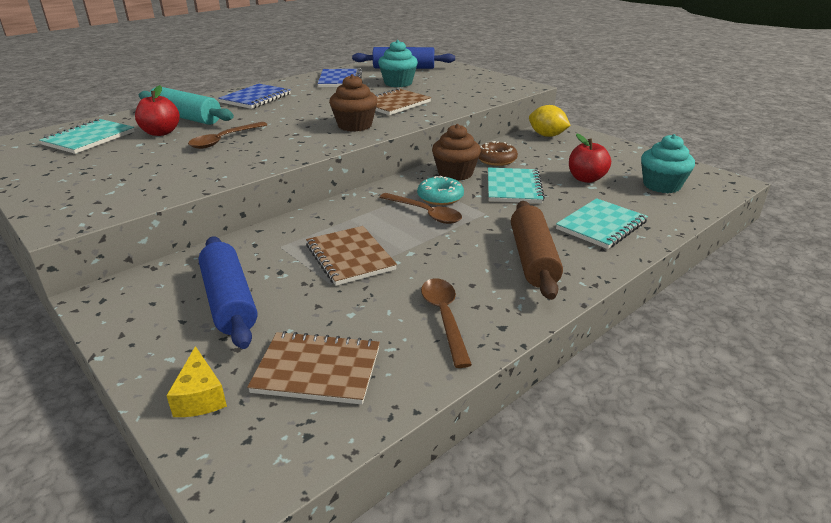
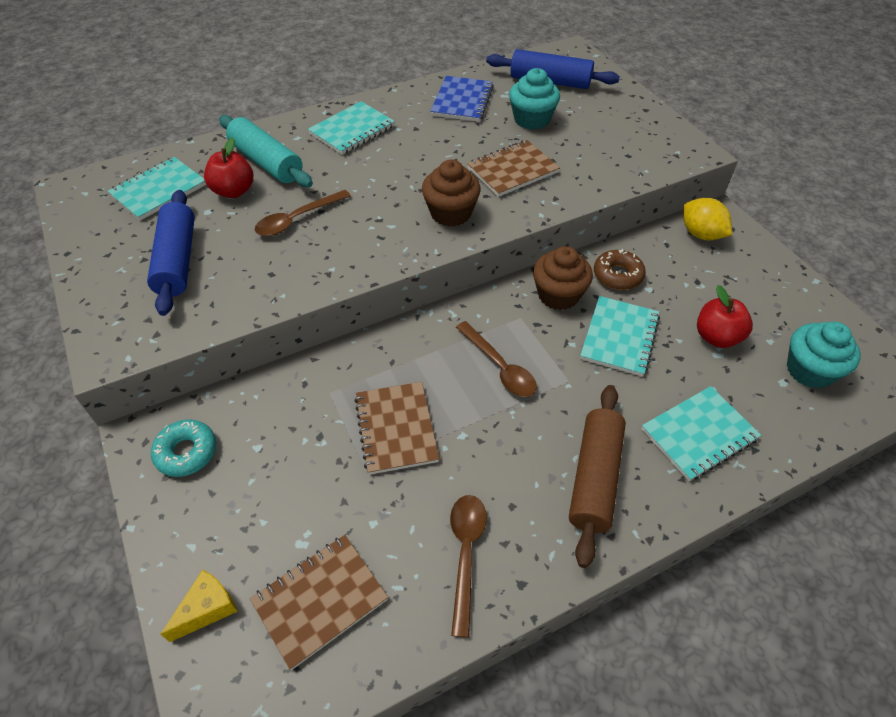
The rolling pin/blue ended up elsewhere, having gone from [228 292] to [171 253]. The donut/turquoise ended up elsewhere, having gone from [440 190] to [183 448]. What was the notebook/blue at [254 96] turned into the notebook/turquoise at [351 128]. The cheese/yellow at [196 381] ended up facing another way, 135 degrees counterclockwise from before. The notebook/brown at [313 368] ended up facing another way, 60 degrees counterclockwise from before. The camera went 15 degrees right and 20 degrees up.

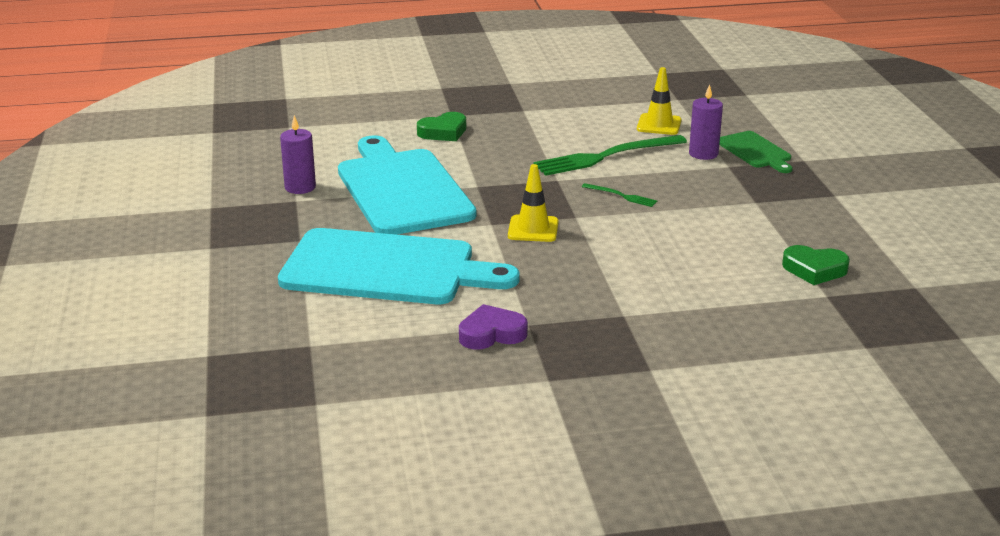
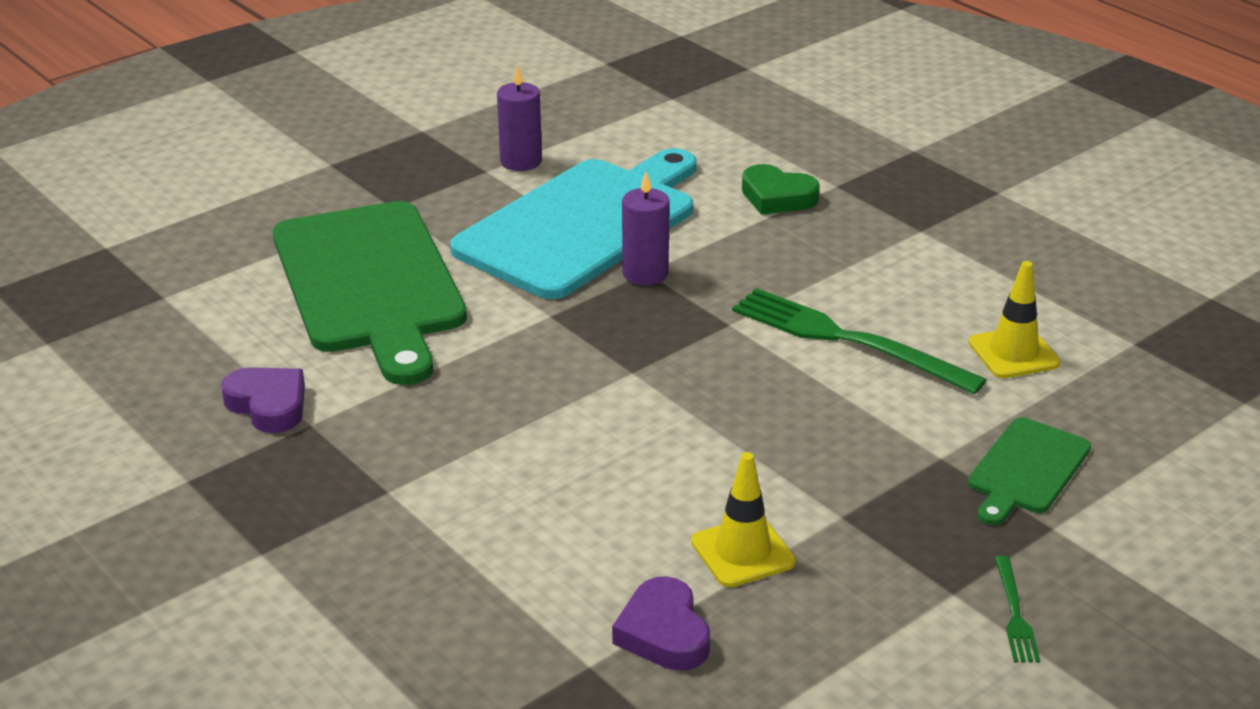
The traffic cone/yellow ended up elsewhere, having gone from [533 203] to [743 519]. The fork/green ended up elsewhere, having gone from [619 195] to [1017 609]. The candle/purple ended up elsewhere, having gone from [706 122] to [646 228]. What was the cutting board/turquoise at [398 266] turned into the cutting board/green at [370 293]. What was the heart/green at [816 265] turned into the heart/purple at [661 623]. The camera went 60 degrees right and 5 degrees up.

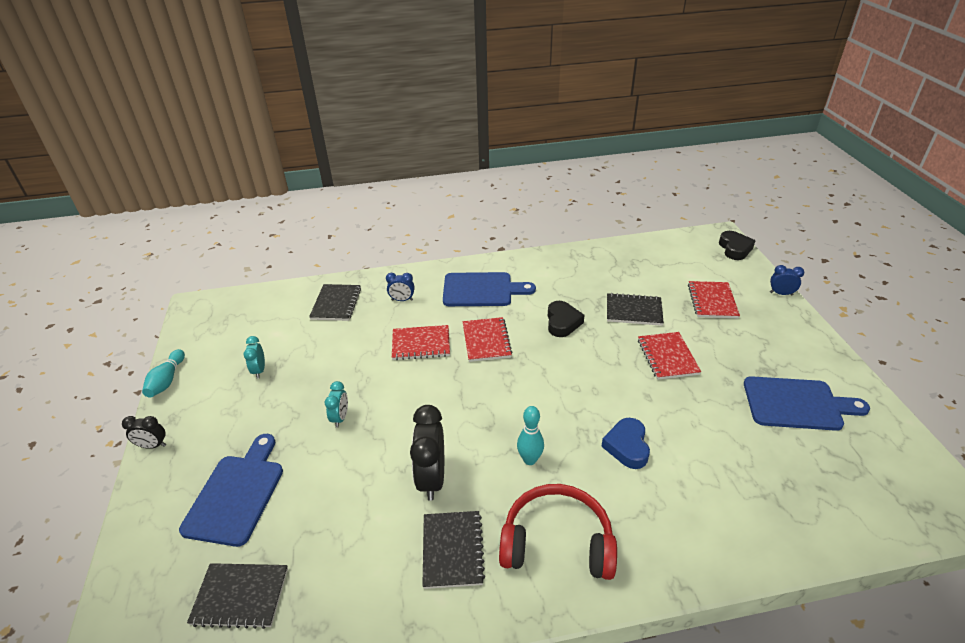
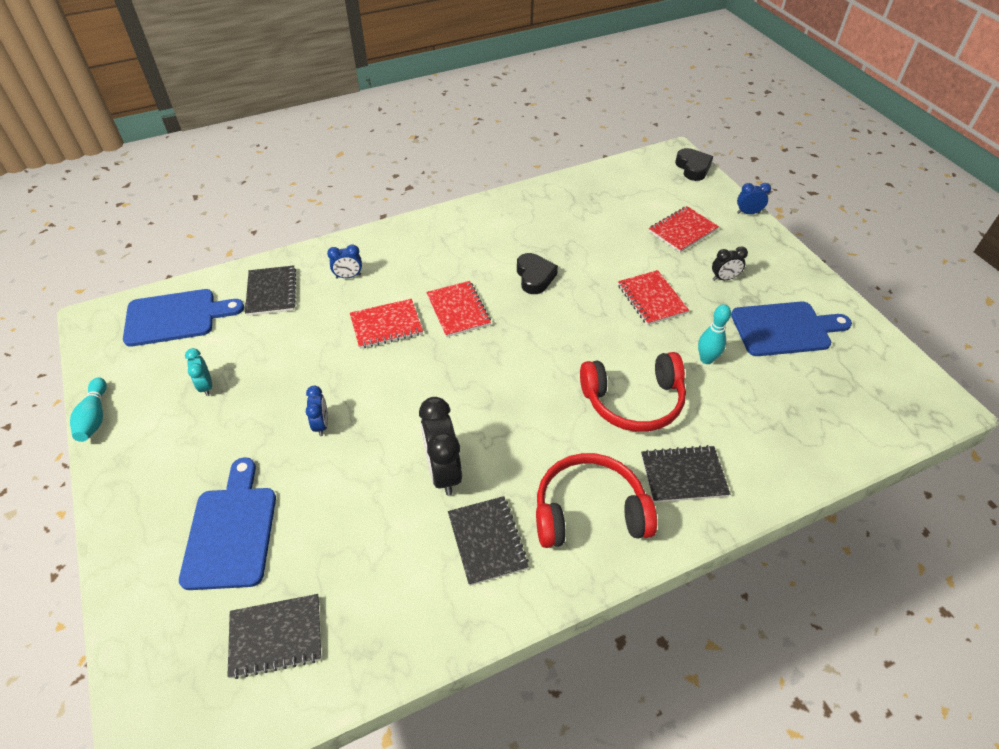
The clock/black ended up elsewhere, having gone from [144 432] to [730 263]. The cutting board/blue ended up elsewhere, having gone from [489 289] to [183 318]. The bowling pin/turquoise ended up elsewhere, having gone from [530 435] to [714 334]. The notebook/black ended up elsewhere, having gone from [635 309] to [685 474]. Where the heart/blue stood at [625 443], the headphones/red came to stand at [633 392]. What was the clock/turquoise at [336 404] turned into the clock/blue at [317 411]. The notebook/red at [714 299] ended up facing another way, 60 degrees clockwise from before. The camera went 15 degrees left and 10 degrees up.

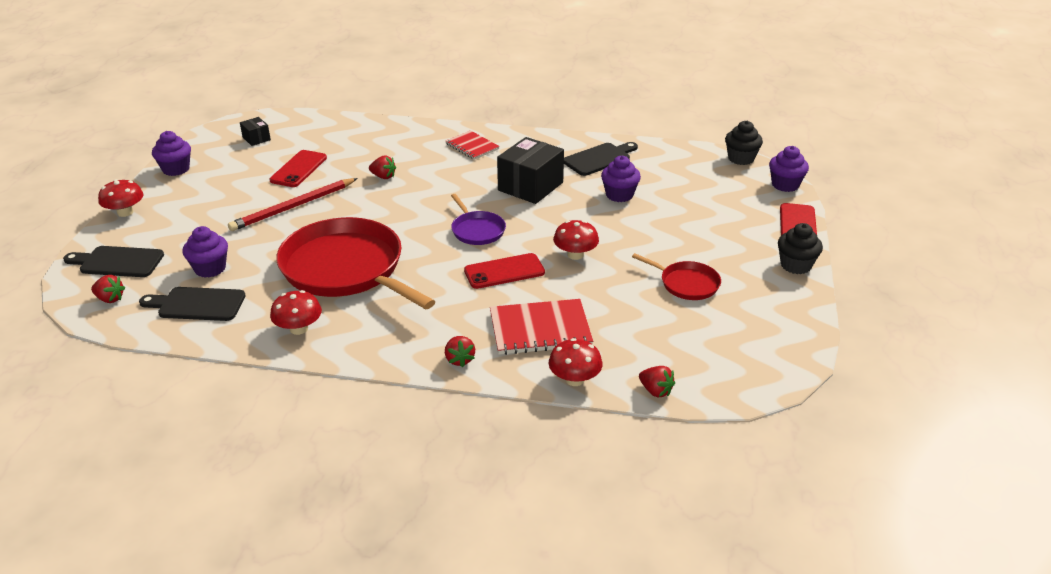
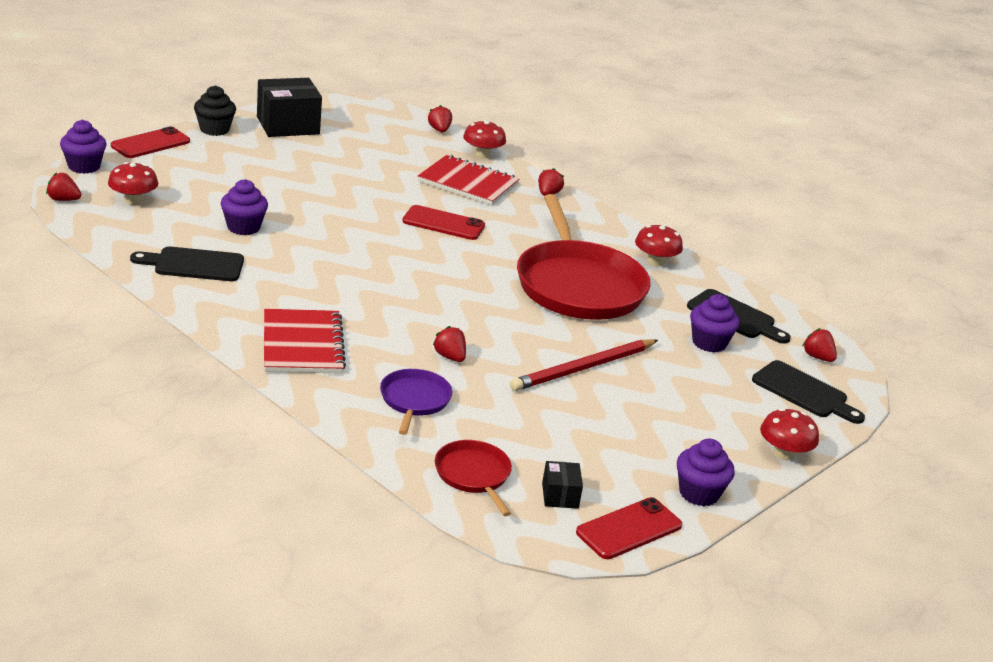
The phone/red ended up elsewhere, having gone from [298 168] to [629 528]. The pan/purple ended up elsewhere, having gone from [478 219] to [416 402]. The box/black ended up elsewhere, having gone from [530 170] to [289 107]. The mushroom/red ended up elsewhere, having gone from [576 240] to [133 183]. The pan/red ended up elsewhere, having gone from [676 276] to [473 478]. Where the cupcake/black stood at [744 143], the strawberry/red came to stand at [63 186]. The pencil/red at [293 204] ended up facing another way, 150 degrees clockwise from before. The size of the notebook/red at [473 145] changed by a factor of 1.58. The camera went 150 degrees left and 5 degrees down.

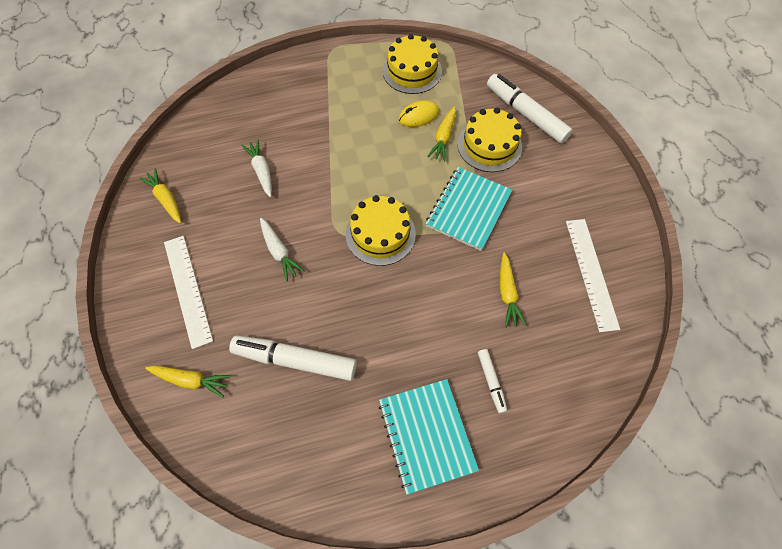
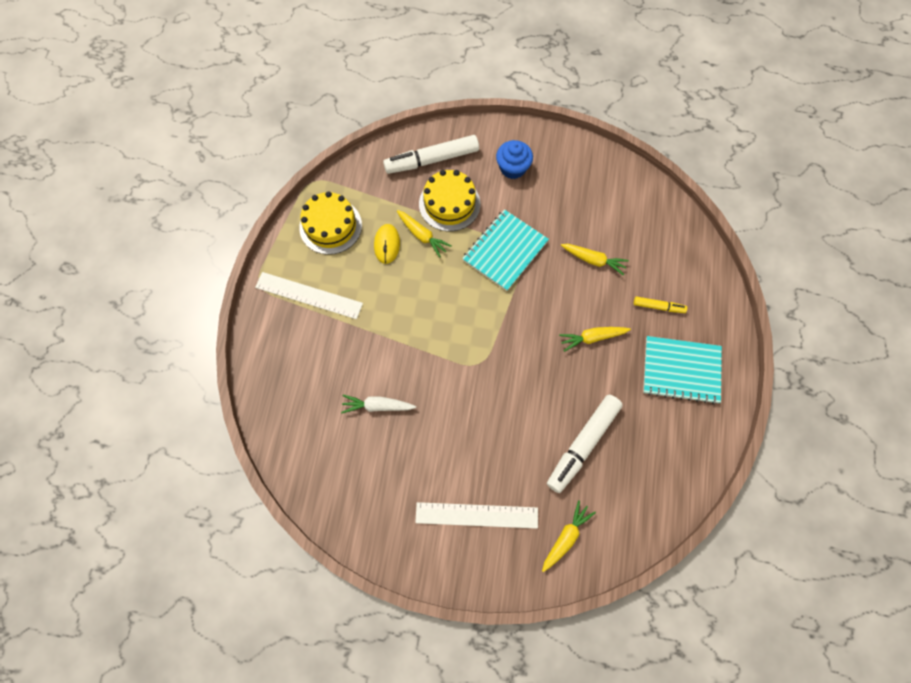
The second view lost the carrot/white at [282 249]. The second view lost the cake/yellow at [381 230]. The second view gained the cupcake/blue at [514 159]. The carrot/yellow ended up elsewhere, having gone from [160 196] to [595 339]. The ruler/white ended up elsewhere, having gone from [593 275] to [309 295]. What was the marker/white at [492 381] turned into the marker/yellow at [660 304]. The notebook/turquoise at [469 209] ended up facing another way, 75 degrees clockwise from before. The camera went 65 degrees left and 5 degrees up.

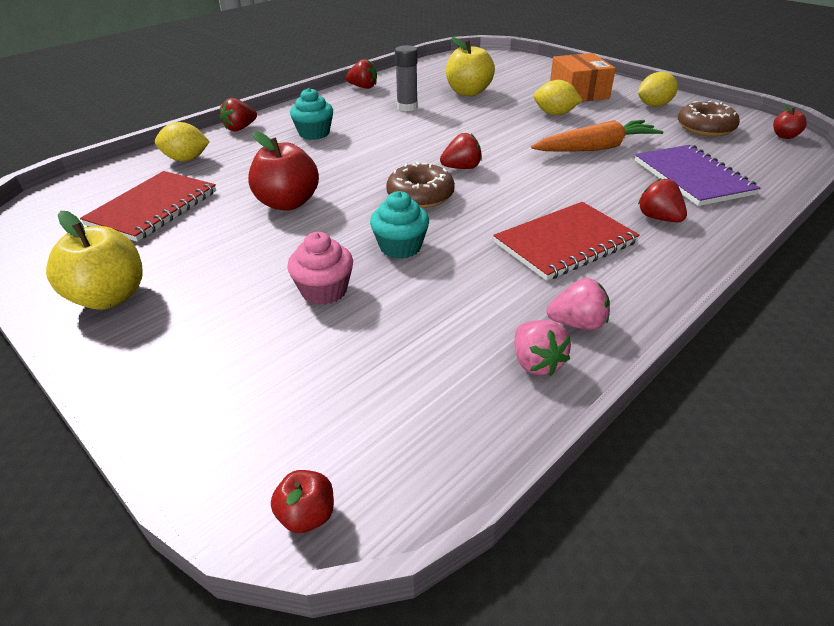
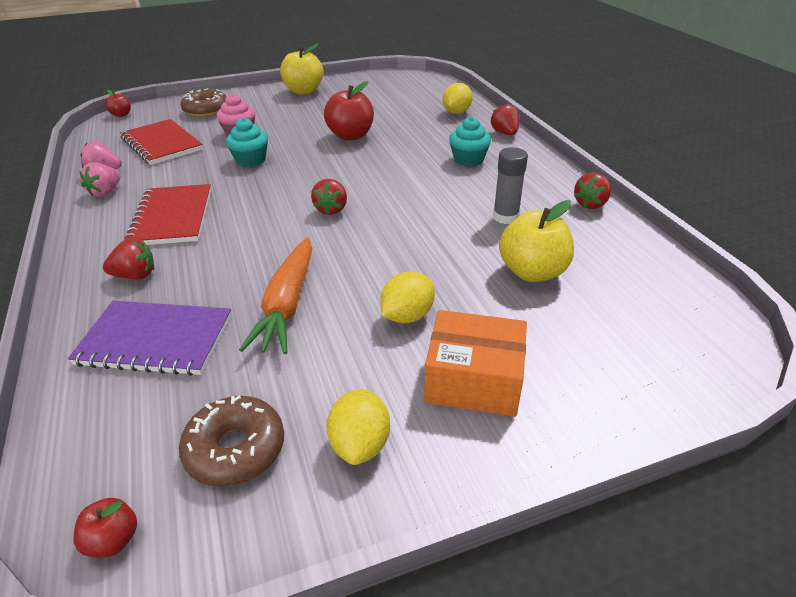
The notebook/red ended up elsewhere, having gone from [148 206] to [161 142]. The donut/brown ended up elsewhere, having gone from [420 184] to [203 102]. The camera went 115 degrees right and 0 degrees up.

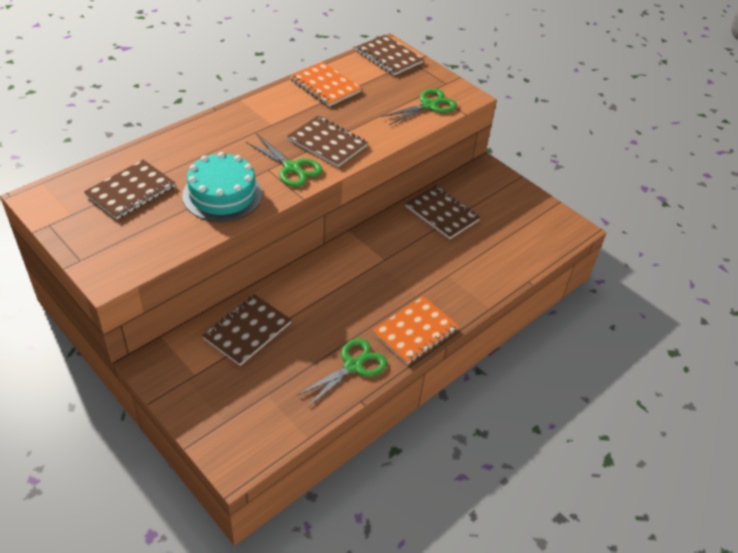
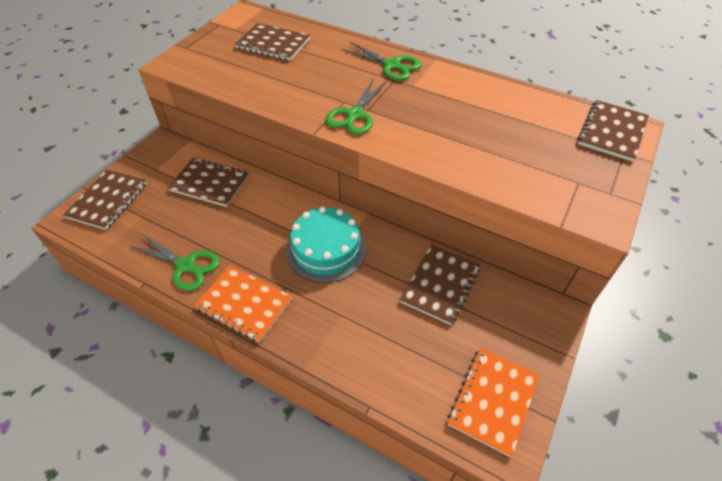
The cake/turquoise ended up elsewhere, having gone from [222 187] to [326 244]. The notebook/brown ended up elsewhere, having gone from [327 141] to [105 200]. The notebook/orange ended up elsewhere, having gone from [326 84] to [493 402]. The scissors/green ended up elsewhere, having gone from [419 107] to [381 61]. The camera went 75 degrees right and 5 degrees up.

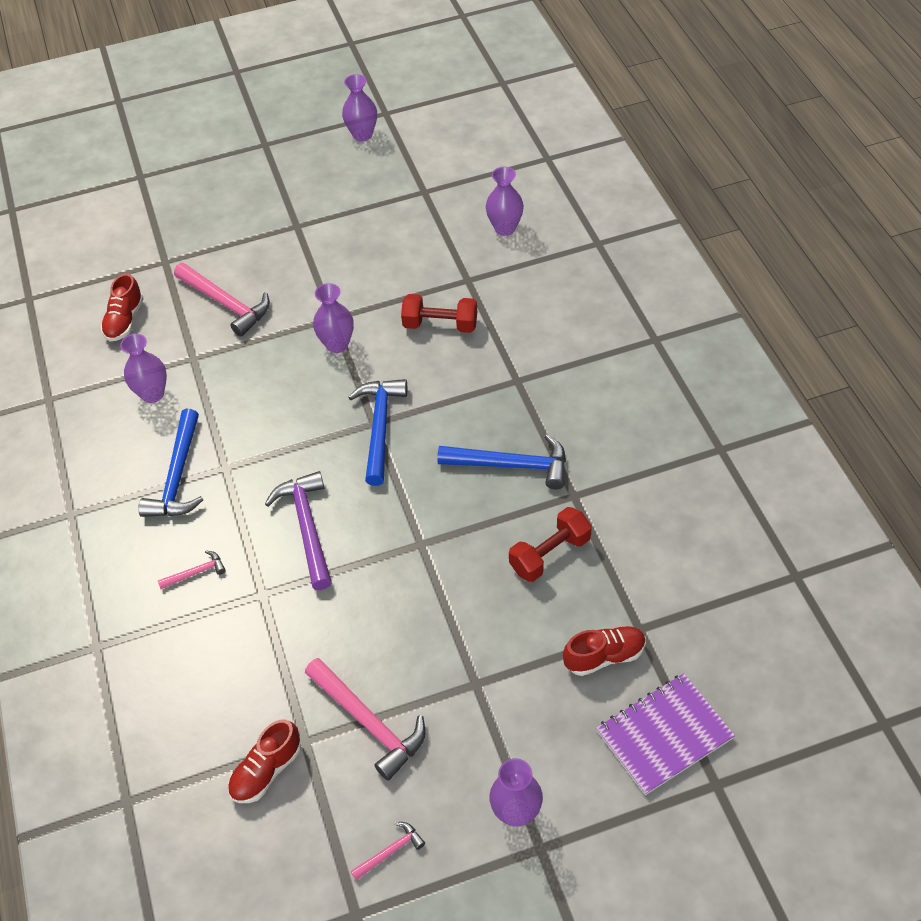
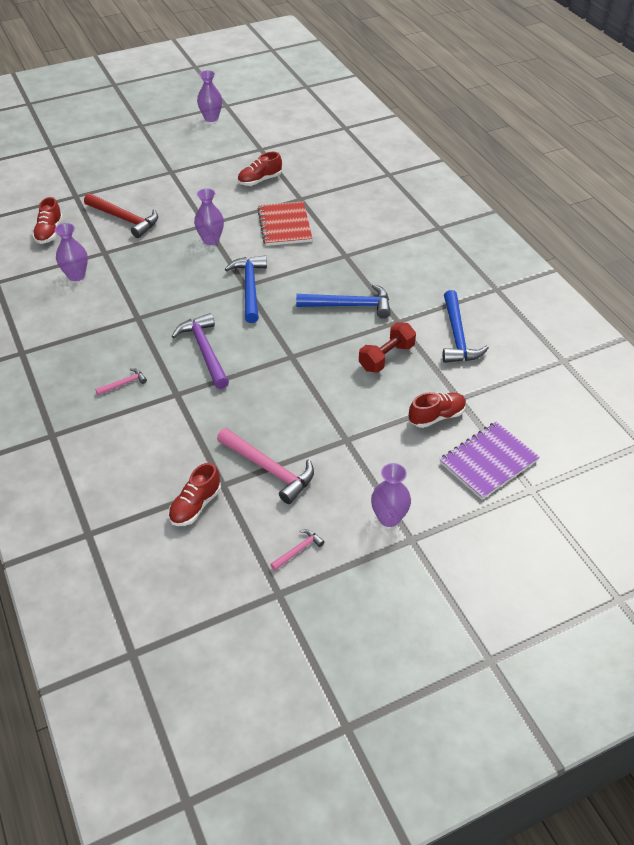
The second view lost the vase/purple at [505 201]. The second view gained the shoe/red at [259 169]. The hammer/blue ended up elsewhere, having gone from [170 463] to [466 326]. Where the dumbbell/red stood at [439 313], the notebook/red came to stand at [285 223]. What was the hammer/pink at [222 300] turned into the hammer/red at [121 215]. The camera went 10 degrees left and 5 degrees down.

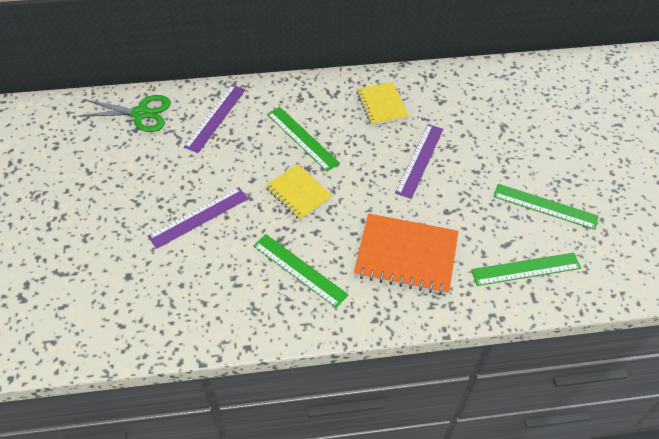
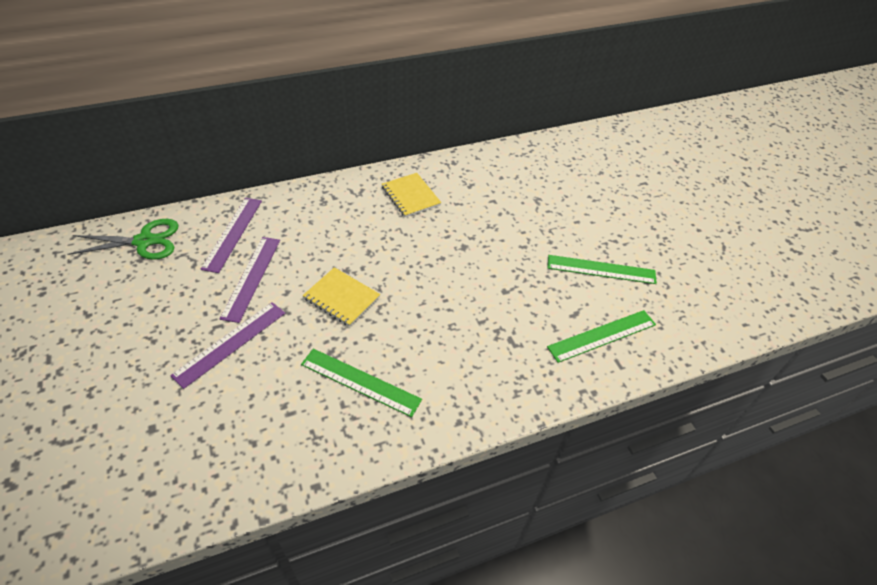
The second view lost the ruler/green at [303 139]. The second view lost the notebook/orange at [406 254]. The ruler/purple ended up elsewhere, having gone from [419 161] to [250 280]. The camera went 15 degrees left and 5 degrees down.

